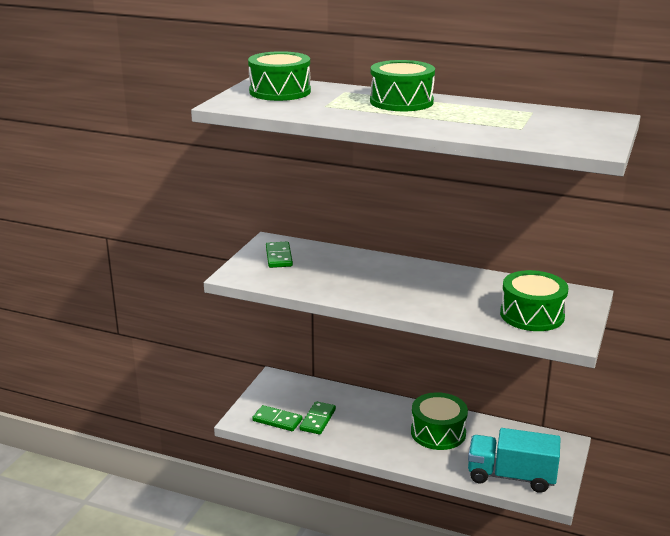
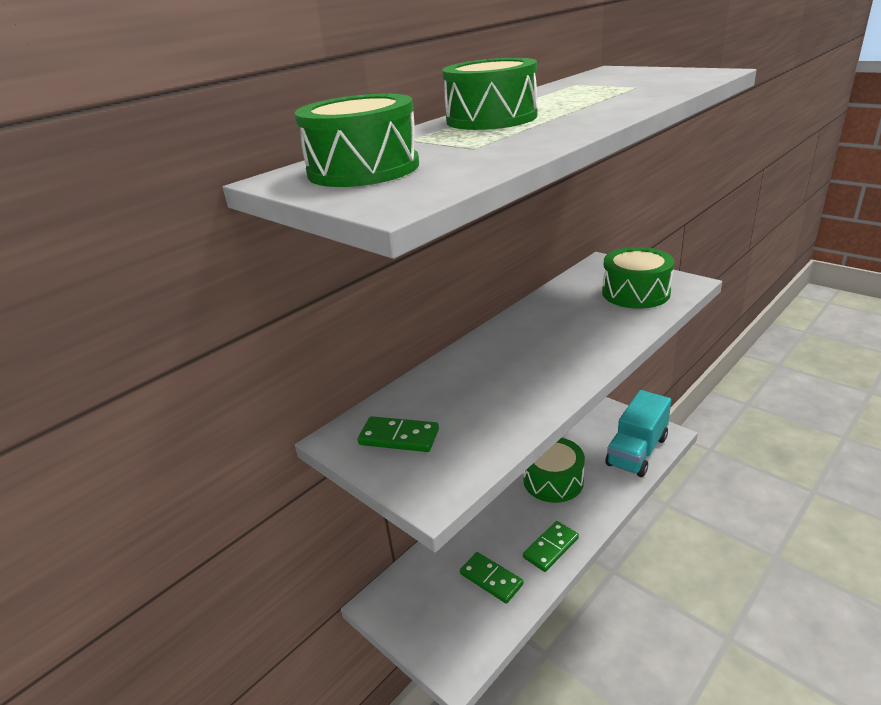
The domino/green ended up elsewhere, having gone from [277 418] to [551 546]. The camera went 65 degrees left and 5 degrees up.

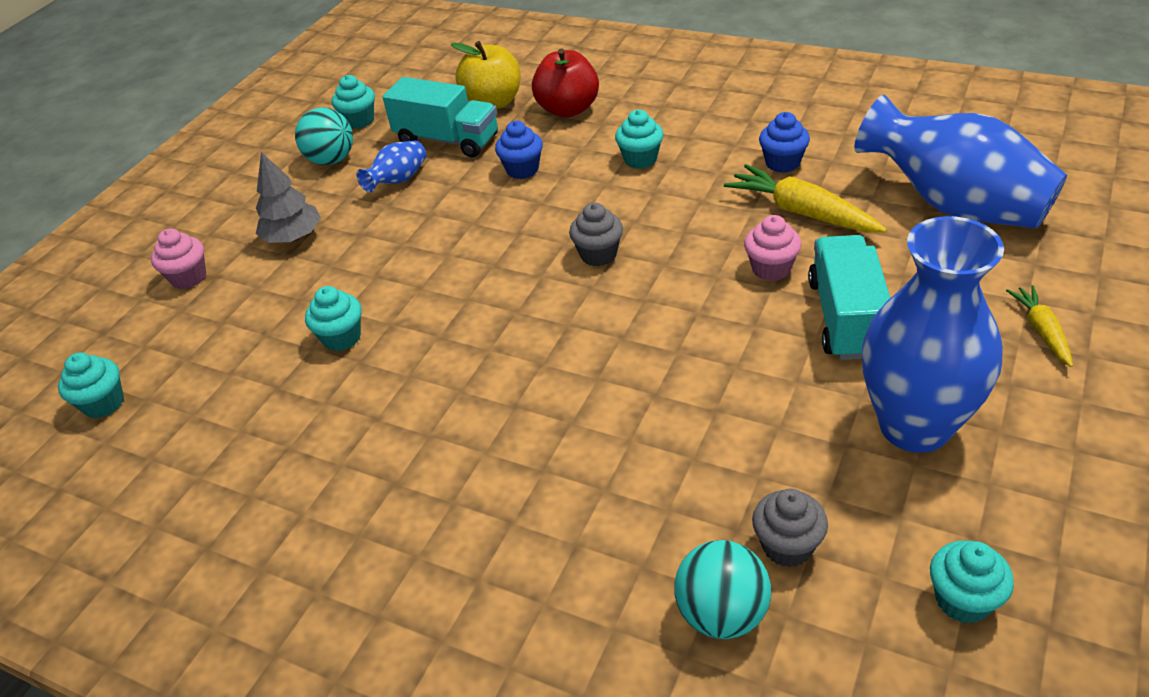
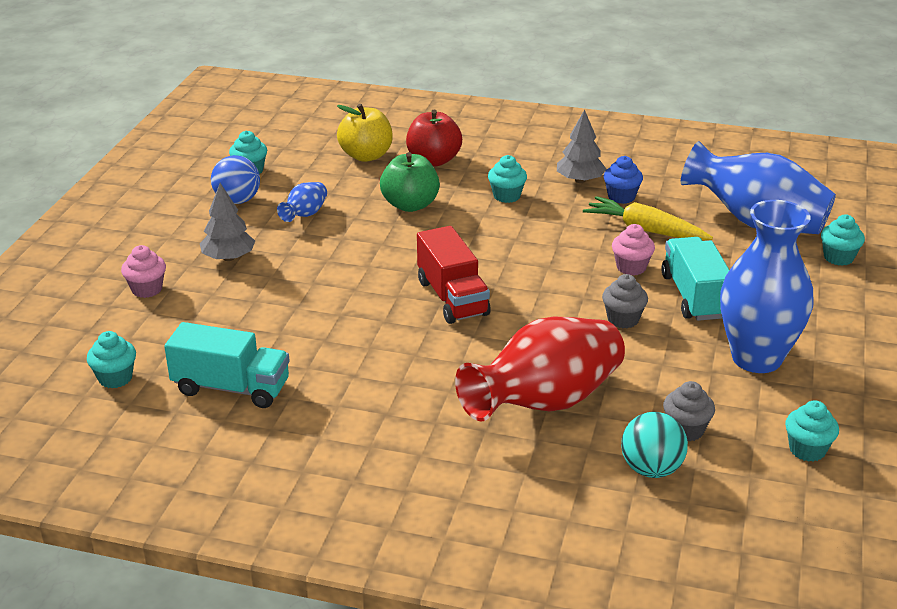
The second view lost the carrot/yellow at [1039 326]. The second view gained the truck/red at [454 275]. The second view gained the vase/red at [540 368]. The second view gained the tree/grey at [581 146]. The cupcake/turquoise ended up elsewhere, having gone from [333 318] to [843 240]. The truck/turquoise ended up elsewhere, having gone from [440 117] to [227 365]. The cupcake/grey ended up elsewhere, having gone from [596 234] to [625 301]. Where the cupcake/blue stood at [519 150], the apple/green came to stand at [410 182]. What was the ball/turquoise at [324 136] turned into the ball/blue at [235 179]. The camera went 15 degrees left and 10 degrees down.

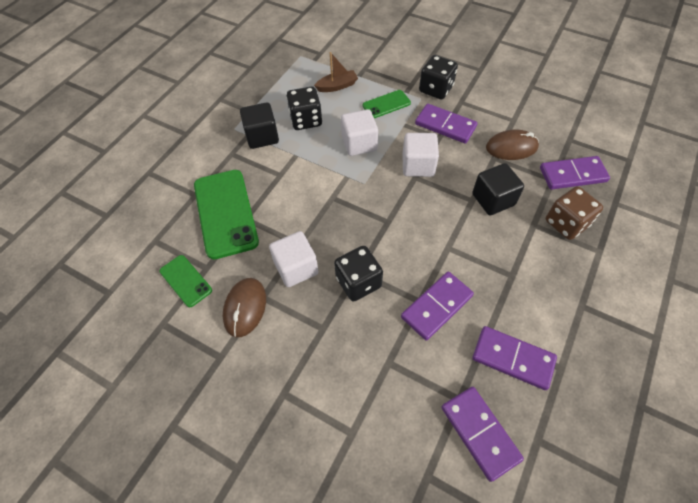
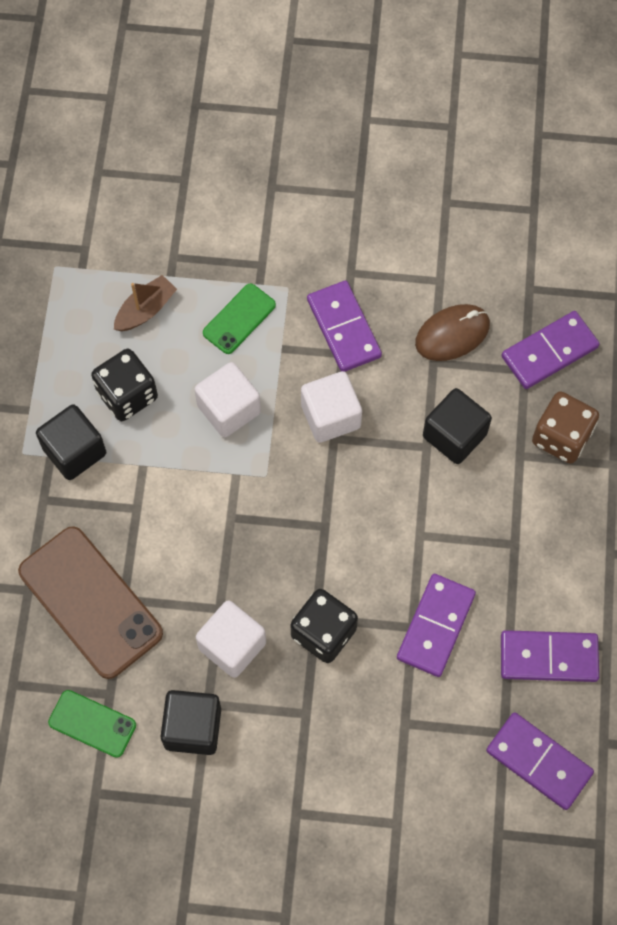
The second view lost the dice/black at [438 77]. Where the mouse/brown stood at [244 307], the cube/black came to stand at [190 722]. What was the phone/green at [226 215] turned into the phone/brown at [90 602]. The domino/purple at [446 124] ended up facing another way, 60 degrees clockwise from before. The camera went 25 degrees left and 10 degrees up.

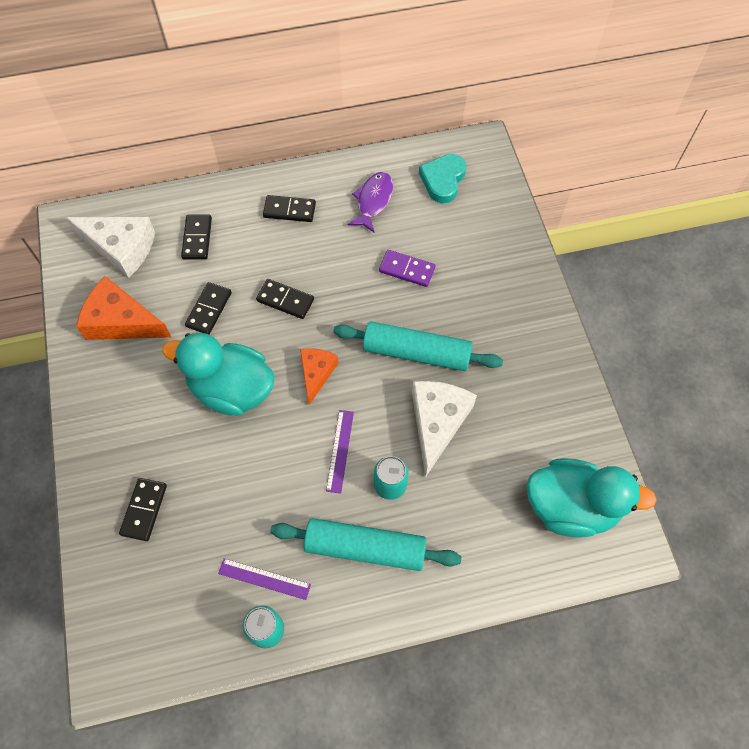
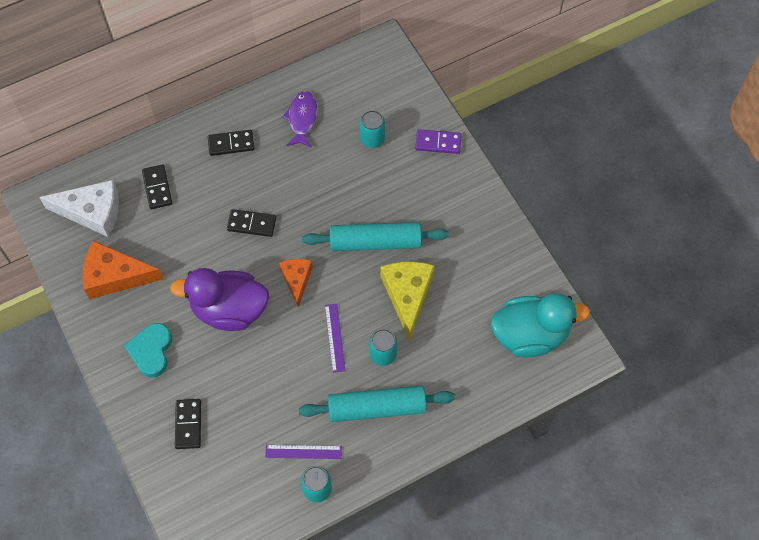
The second view lost the domino/black at [208 308]. The second view gained the can/turquoise at [372 129]. The domino/purple ended up elsewhere, having gone from [407 268] to [438 141]. The heart/turquoise ended up elsewhere, having gone from [442 178] to [148 350]. What was the duck/turquoise at [218 374] turned into the duck/purple at [219 299]. What was the cheese/white at [444 429] turned into the cheese/yellow at [407 301]. The camera went 15 degrees left and 0 degrees up.

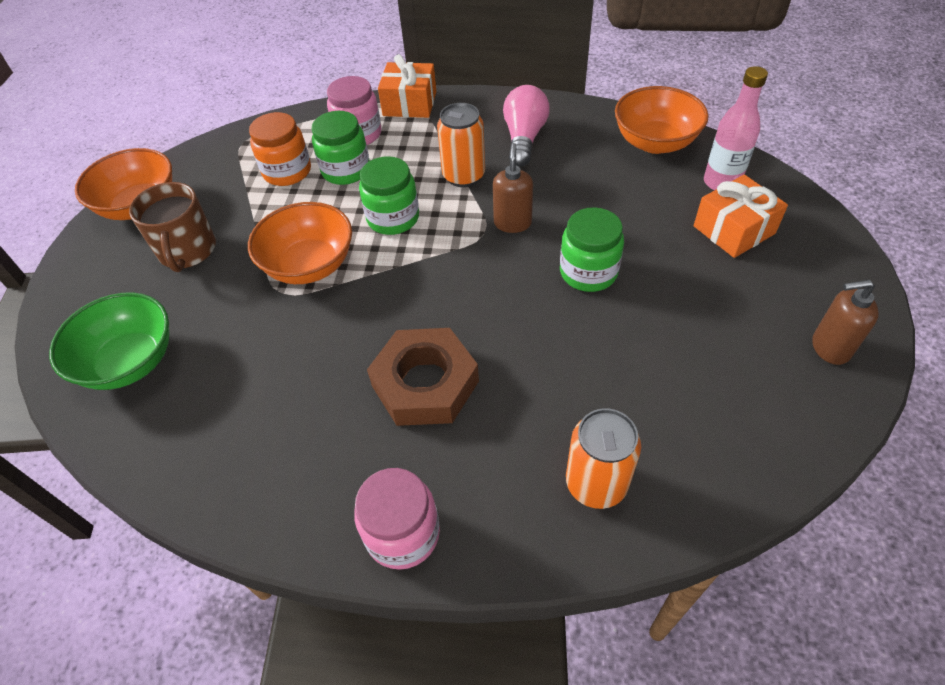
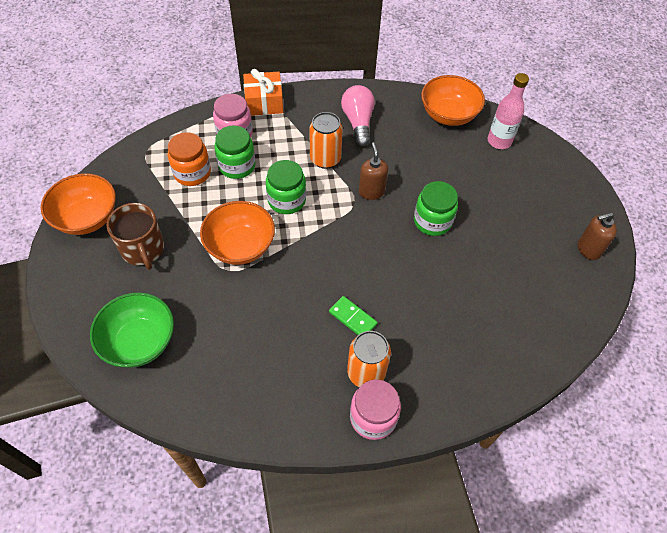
The second view lost the gift/orange at [741 216]. The can/orange ended up elsewhere, having gone from [603 458] to [369 359]. Where the nut/brown stood at [423 377], the domino/green came to stand at [353 315]. The camera went 20 degrees left and 5 degrees up.

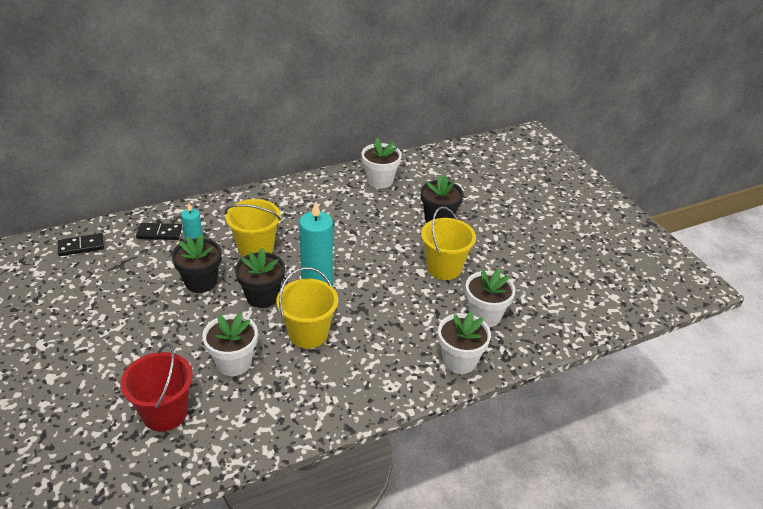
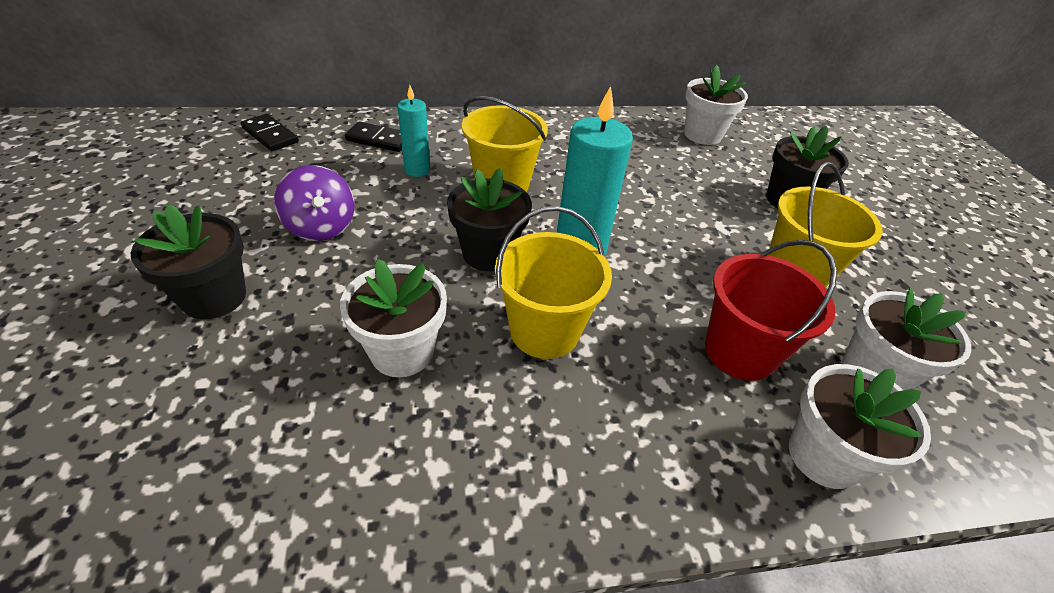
The second view gained the spinning top/purple at [314 203]. The bucket/red ended up elsewhere, having gone from [157 387] to [771 310]. The flower pot/black ended up elsewhere, having gone from [196 263] to [188 261]. The domino/black at [81 244] ended up facing another way, 45 degrees clockwise from before. The camera went 15 degrees right and 5 degrees up.

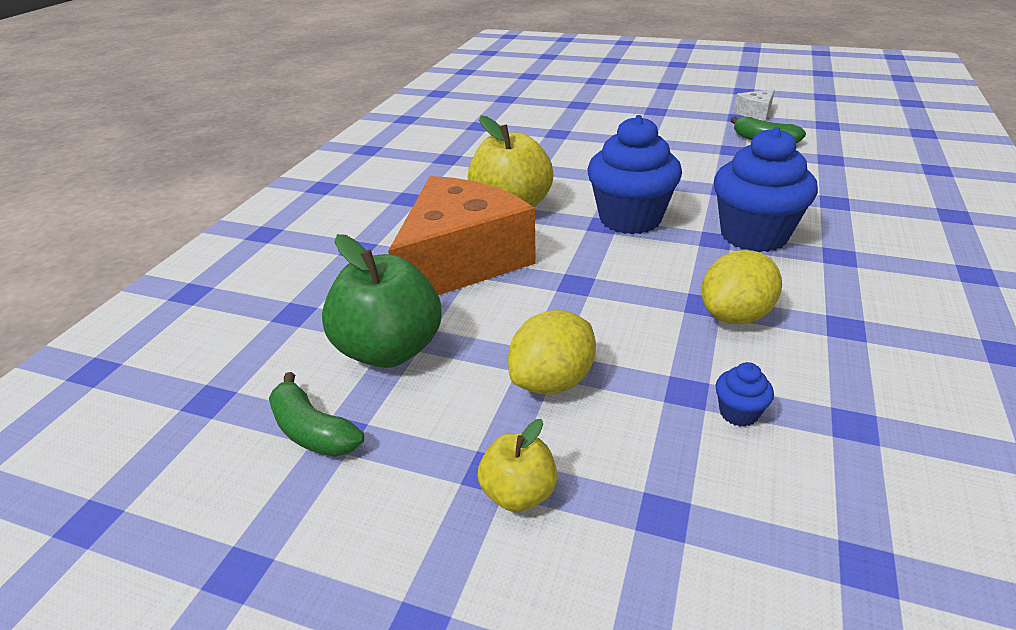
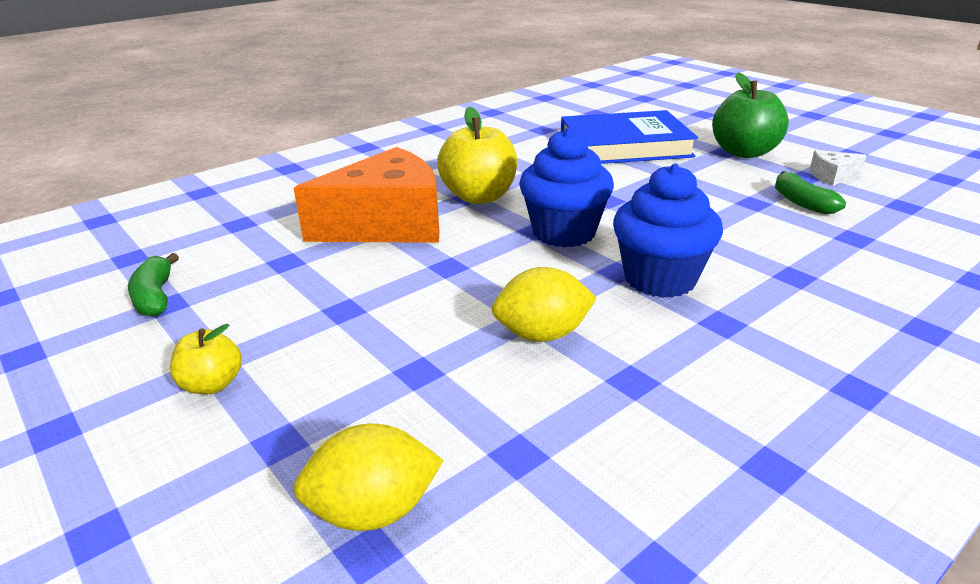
The second view lost the cupcake/blue at [744 394]. The second view gained the book/blue at [629 137]. The apple/green ended up elsewhere, having gone from [381 301] to [750 115]. The lemon/yellow ended up elsewhere, having gone from [552 352] to [368 477]. The camera went 30 degrees right and 5 degrees down.

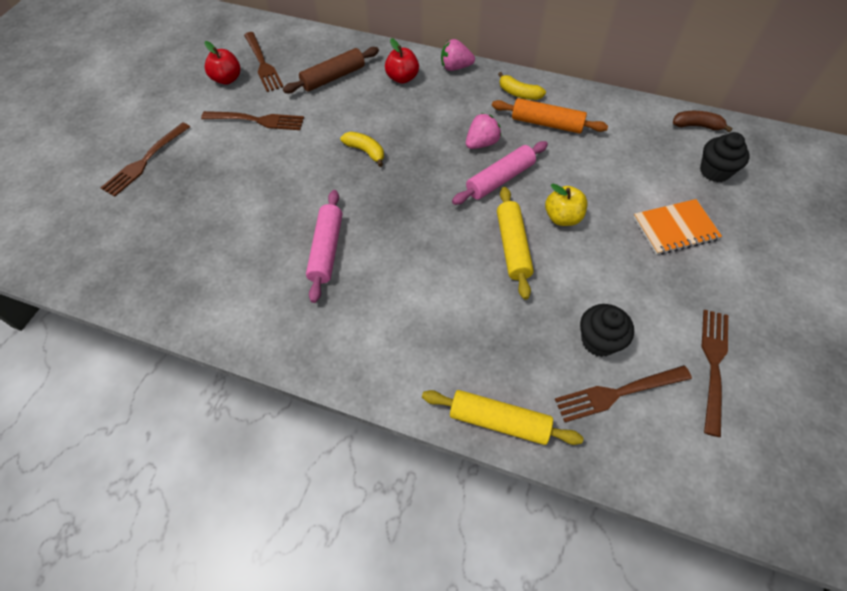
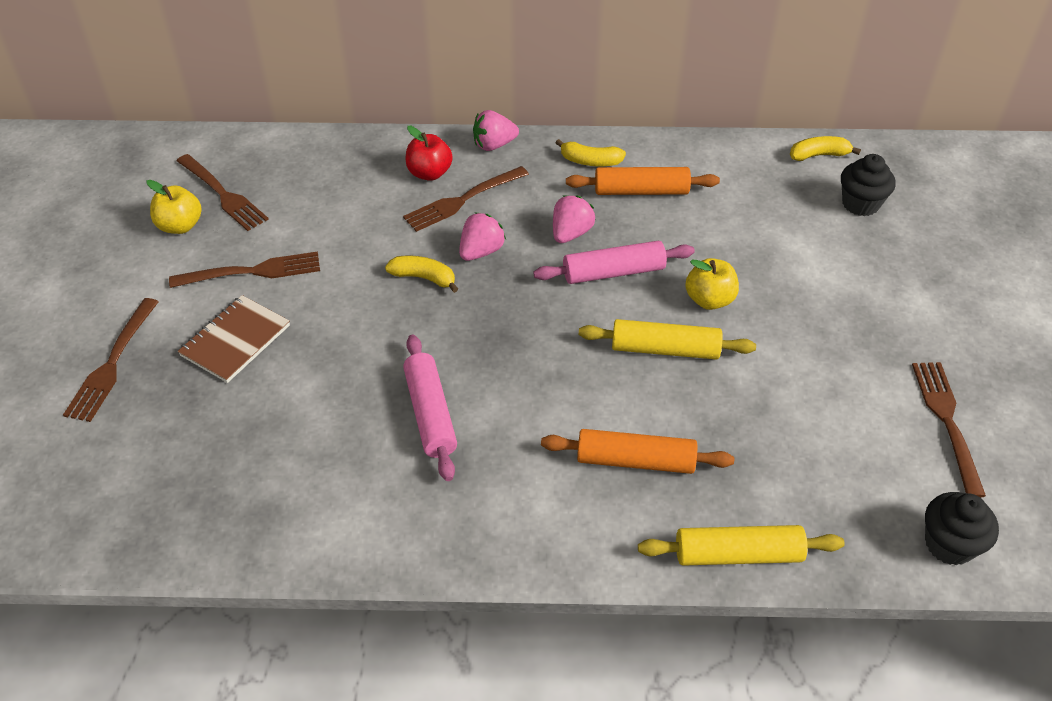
The second view lost the rolling pin/brown at [331 70]. The second view lost the notebook/orange at [678 227]. The second view gained the notebook/brown at [233 339]. The second view gained the strawberry/pink at [482 236]. The second view gained the rolling pin/orange at [637 451]. The fork/brown ended up elsewhere, having gone from [623 393] to [466 199]. The cupcake/black ended up elsewhere, having gone from [607 330] to [962 529]. What was the apple/red at [222 63] turned into the apple/yellow at [174 207]. What was the banana/brown at [703 121] turned into the banana/yellow at [825 148]. The rolling pin/pink at [500 173] ended up facing another way, 45 degrees clockwise from before. The rolling pin/yellow at [515 243] ended up facing another way, 60 degrees counterclockwise from before. The camera went 20 degrees left and 10 degrees down.

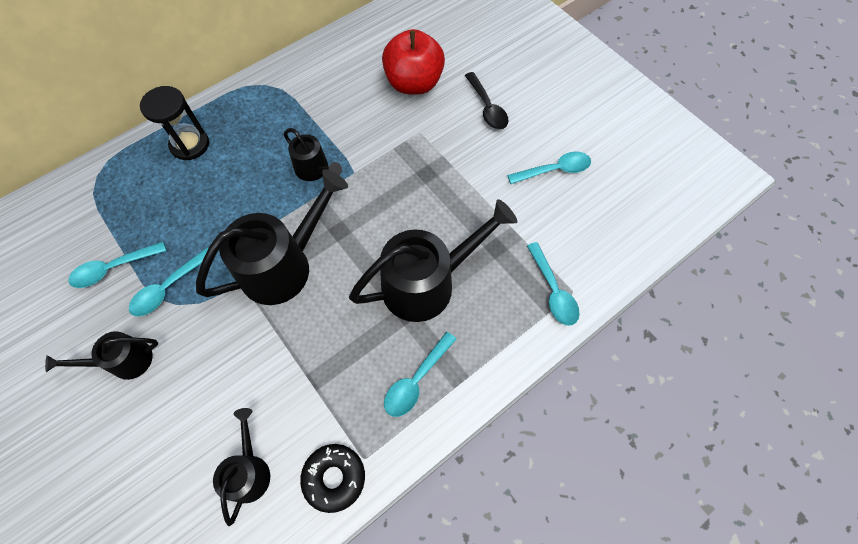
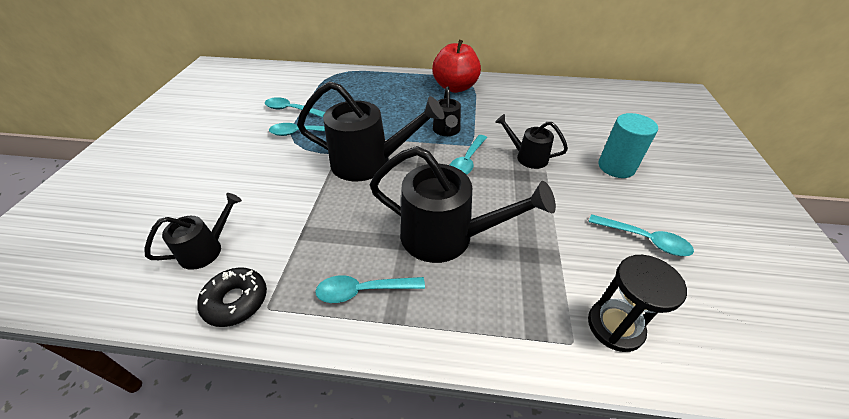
The watering can/black ended up elsewhere, having gone from [101 355] to [531 141]. The hourglass/black ended up elsewhere, having gone from [174 123] to [637 303]. The apple/red ended up elsewhere, having gone from [413 62] to [456 66]. The spoon/turquoise ended up elsewhere, having gone from [553 284] to [468 155]. Where the spoon/black stood at [487 100], the cylinder/turquoise came to stand at [628 145]. The camera went 45 degrees right and 20 degrees down.

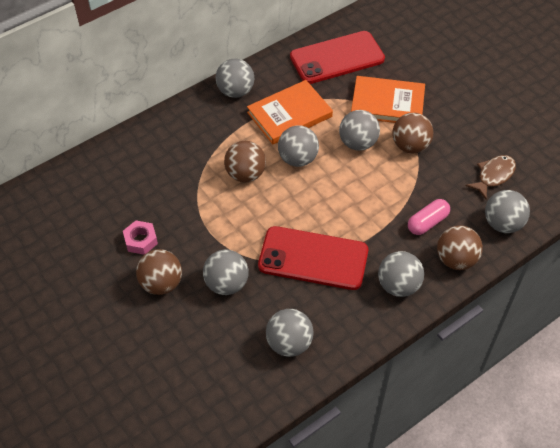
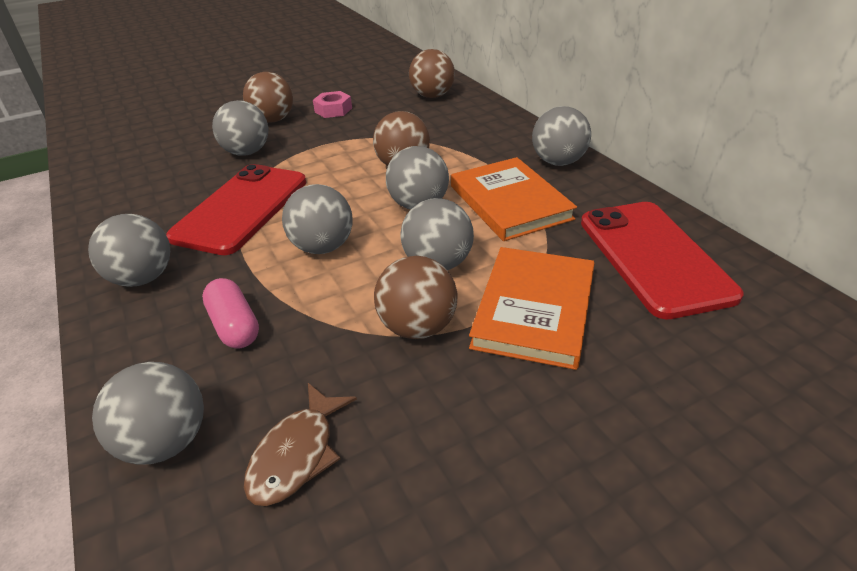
The ball/grey ended up elsewhere, having gone from [290 333] to [317 219]. The ball/brown ended up elsewhere, having gone from [460 247] to [432 73]. The fish/brown at [491 177] ended up facing another way, 60 degrees clockwise from before. The camera went 100 degrees right and 15 degrees down.

